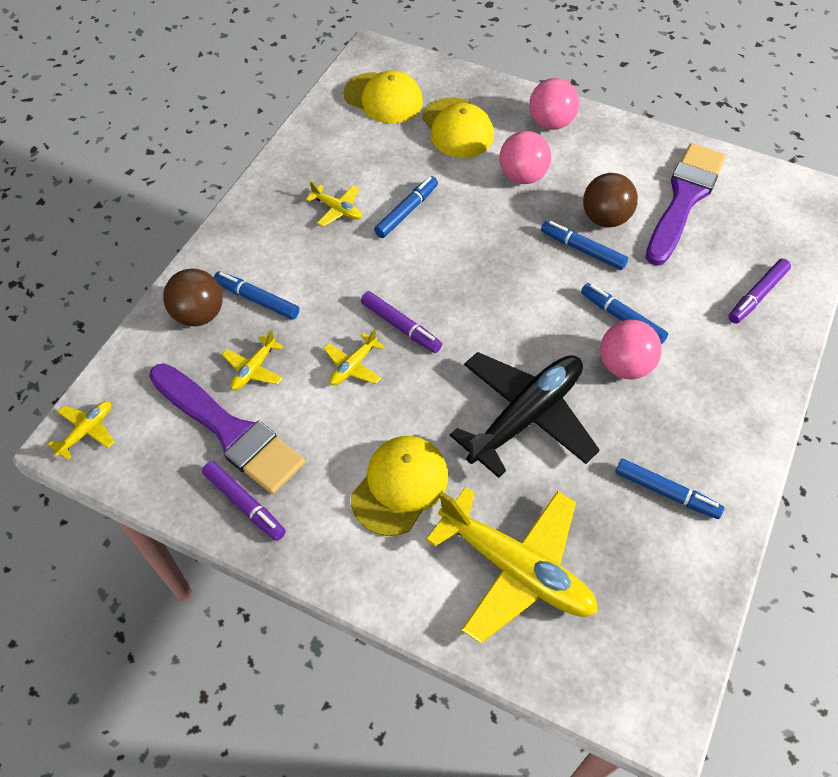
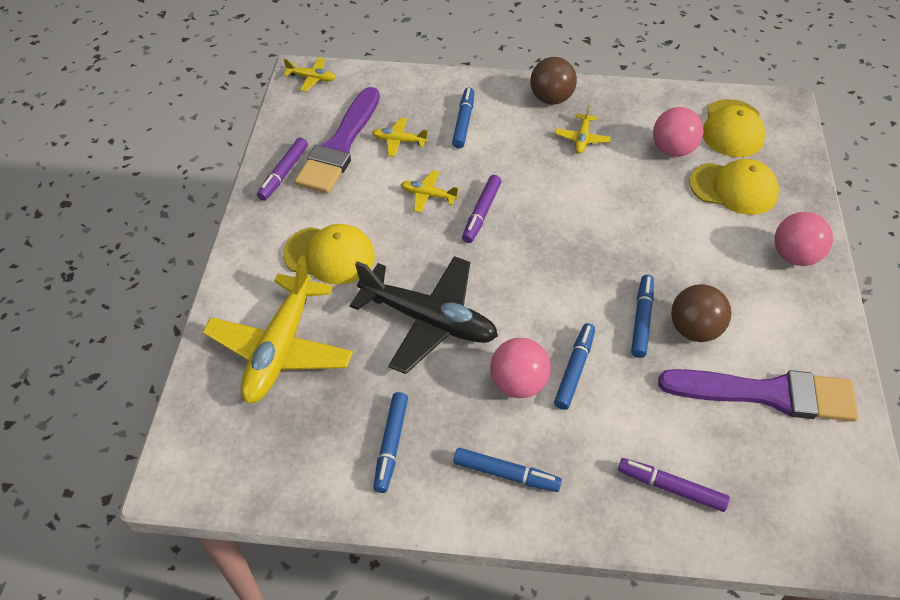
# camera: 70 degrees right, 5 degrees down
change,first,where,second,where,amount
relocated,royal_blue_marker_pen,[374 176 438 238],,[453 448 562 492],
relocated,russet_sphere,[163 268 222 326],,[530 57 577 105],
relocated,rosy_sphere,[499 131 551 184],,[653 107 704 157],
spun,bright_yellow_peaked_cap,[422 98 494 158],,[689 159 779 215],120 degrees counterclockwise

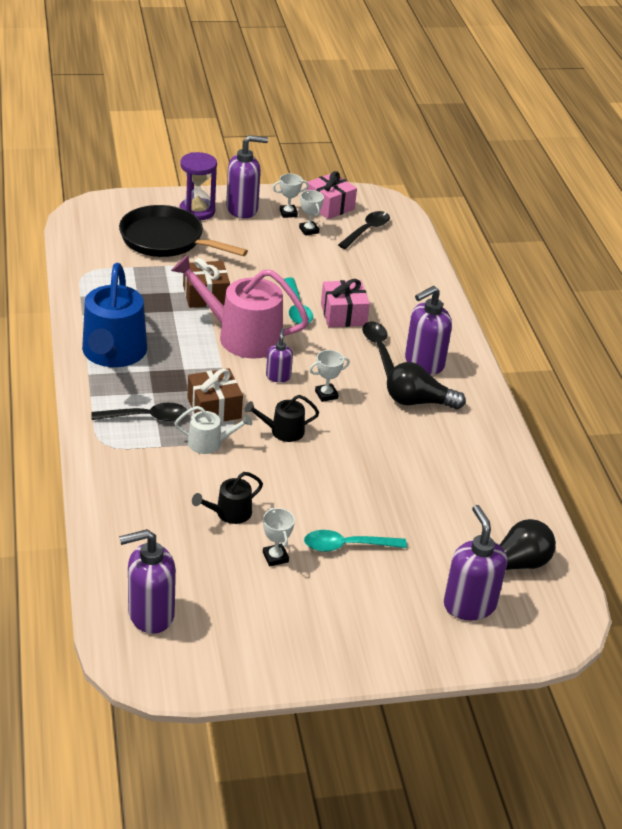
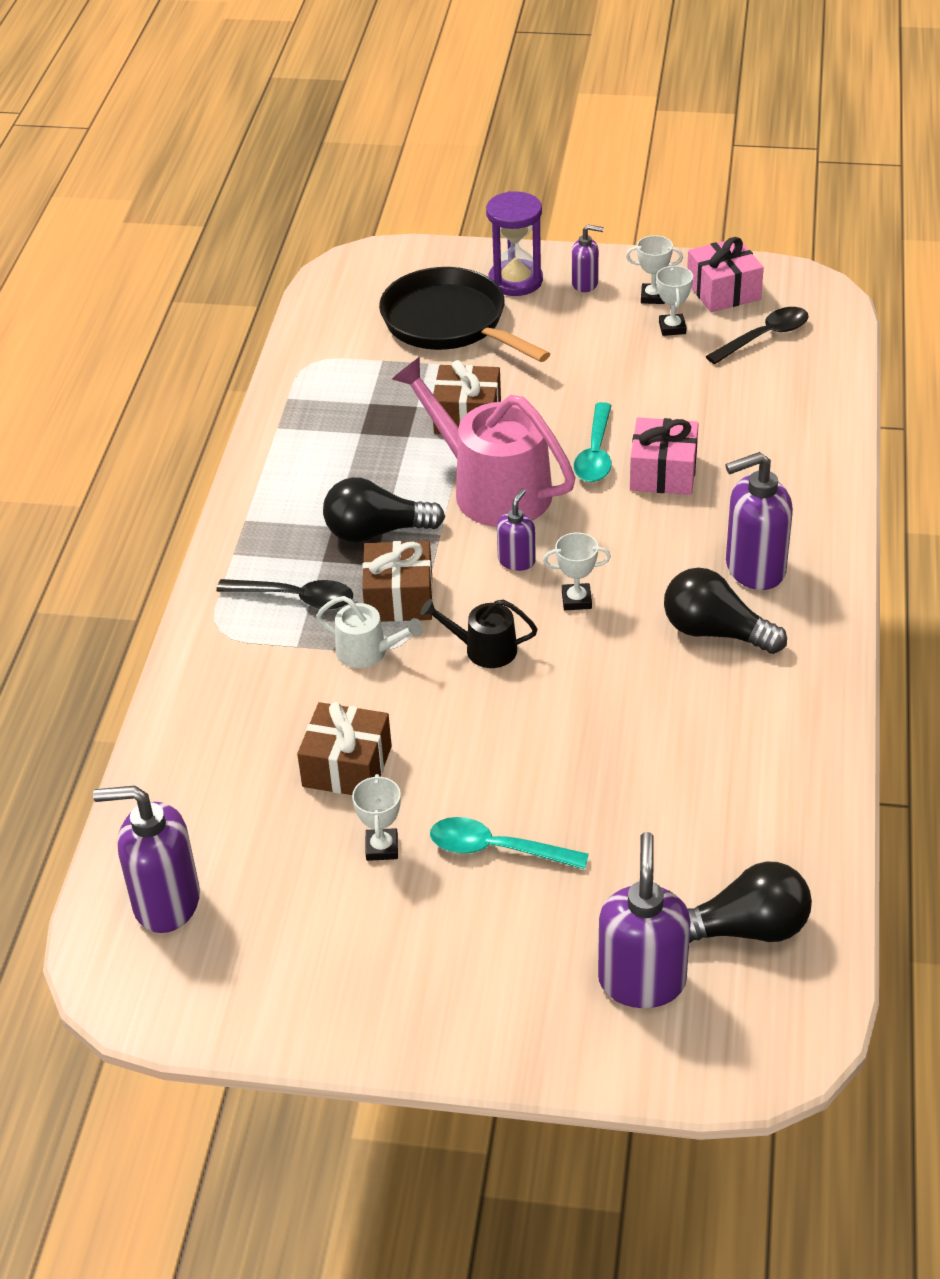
# camera: 25 degrees right, 5 degrees up
change,first,where,second,where,amount
exchanged,black_watering_pot,[192 472 263 524],russet_gift,[297 702 392 795],
appeared,,,black_lightbulb,[323 477 445 543],
size,royal_purple_pump_bottle,[226 135 268 218],,[572 225 604 292],x0.54
missing,royal_blue_watering_pot,[82 263 147 367],,,
missing,black_tablespoon,[362 322 394 378],,,

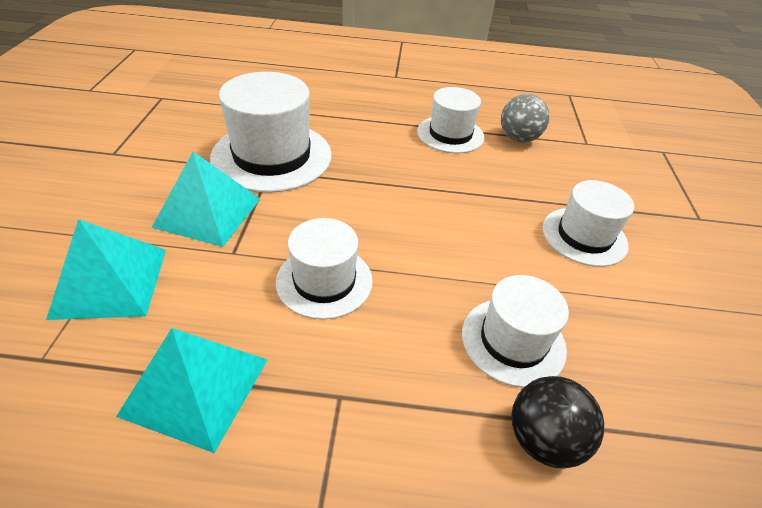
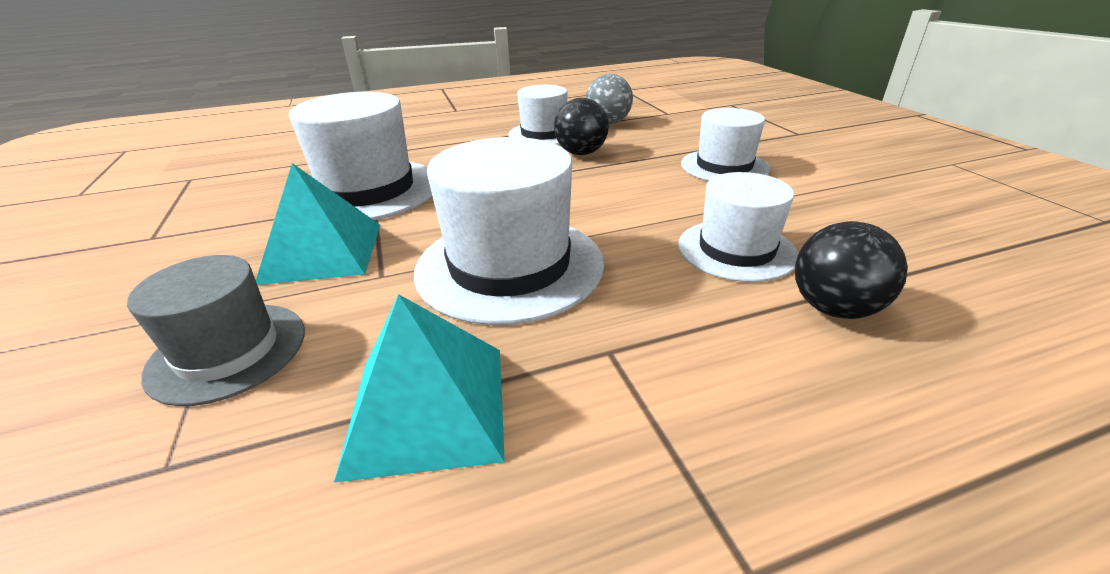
# camera: 20 degrees left, 10 degrees down
change,first,where,second,where,amount
exchanged,turquoise_solid_pyramid,[46 219 166 320],ash-grey_tall_hat,[127 255 305 406],
size,snow-white_tall_hat,[276 218 373 320],,[414 137 604 325],x1.60
appeared,,,black_sphere,[554 98 609 155],

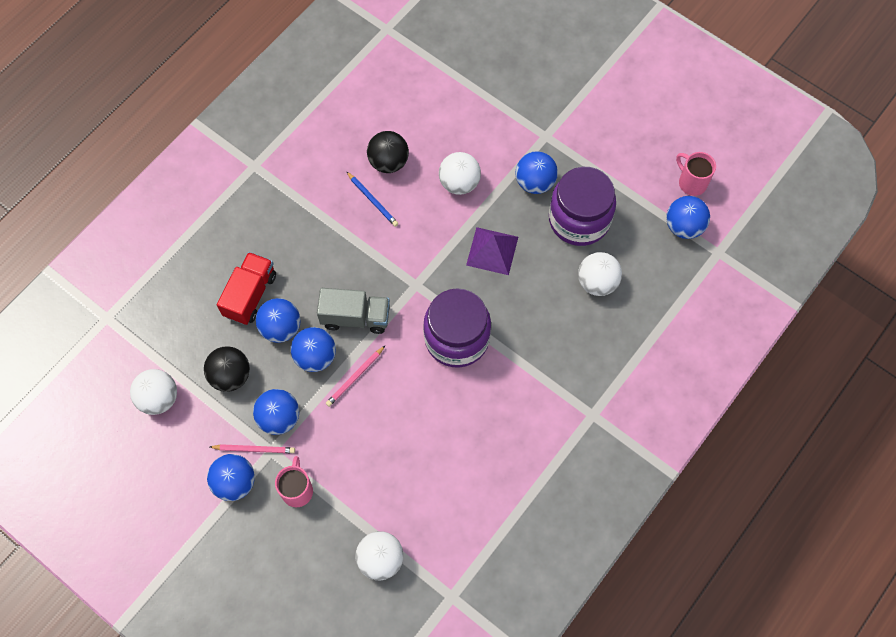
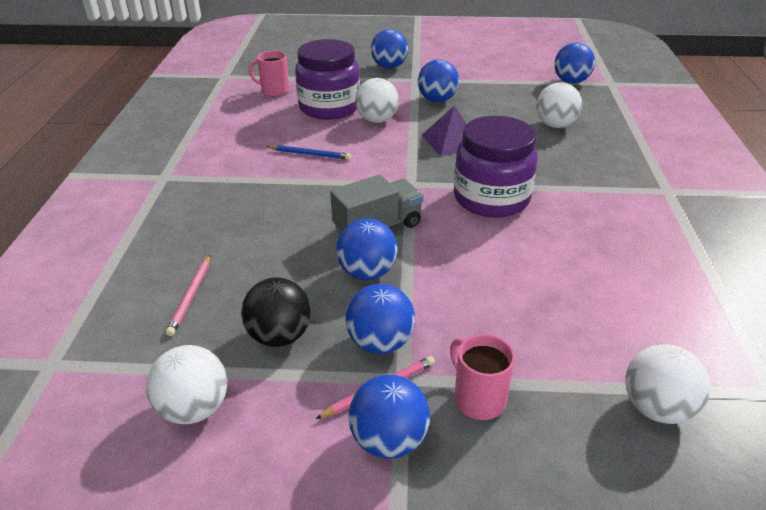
# camera: 35 degrees left, 30 degrees down
change,first,where,second,where,amount
relocated,rosy_pencil,[326 346 385 407],,[166 255 210 336],
relocated,rosy_tea_mug,[676 152 716 196],,[249 51 289 97],
relocated,royal_purple_jam_jar,[549 167 616 246],,[295 39 360 120],
relocated,royal_blue_sphere,[256 298 301 343],,[371 29 408 69],
missing,crimson_lorry,[217 252 276 325],,,
missing,black_sphere,[367 131 409 173],,,

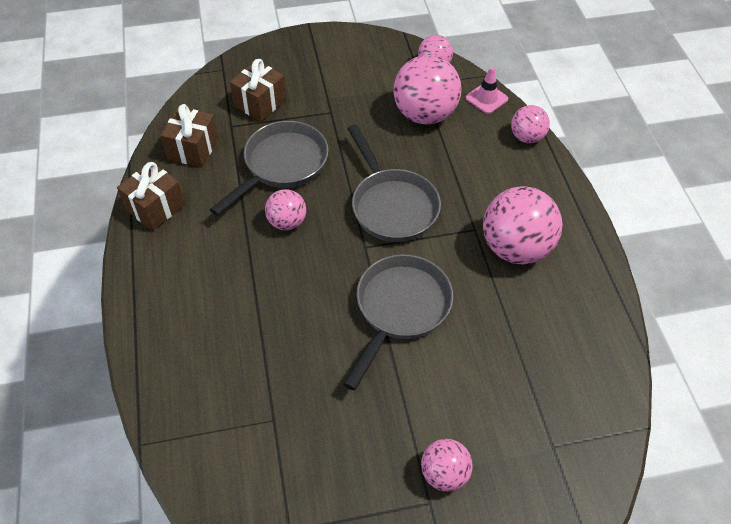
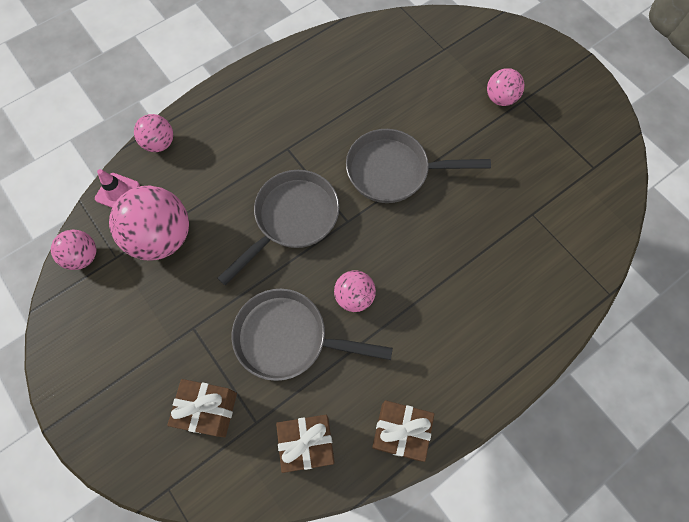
# camera: 115 degrees left, 15 degrees up
change,first,where,second,where,amount
missing,rosy_sphere,[483 186 562 264],,,

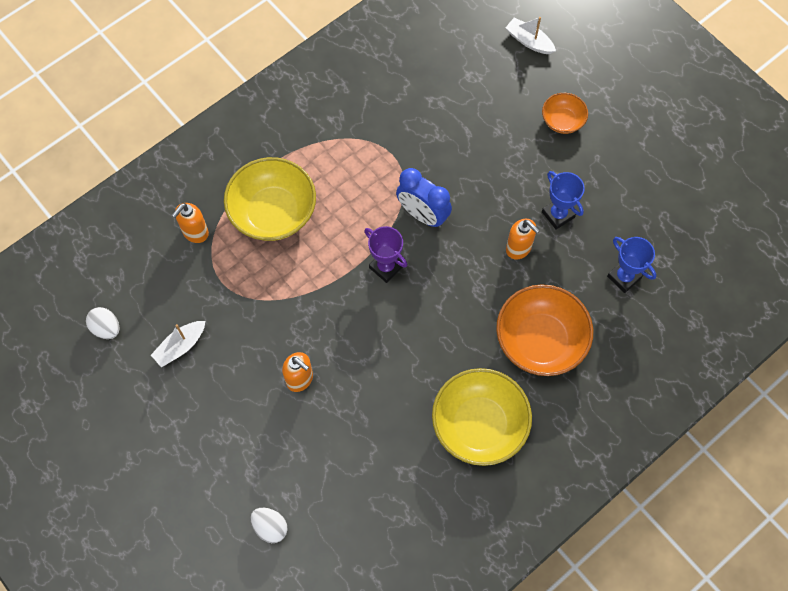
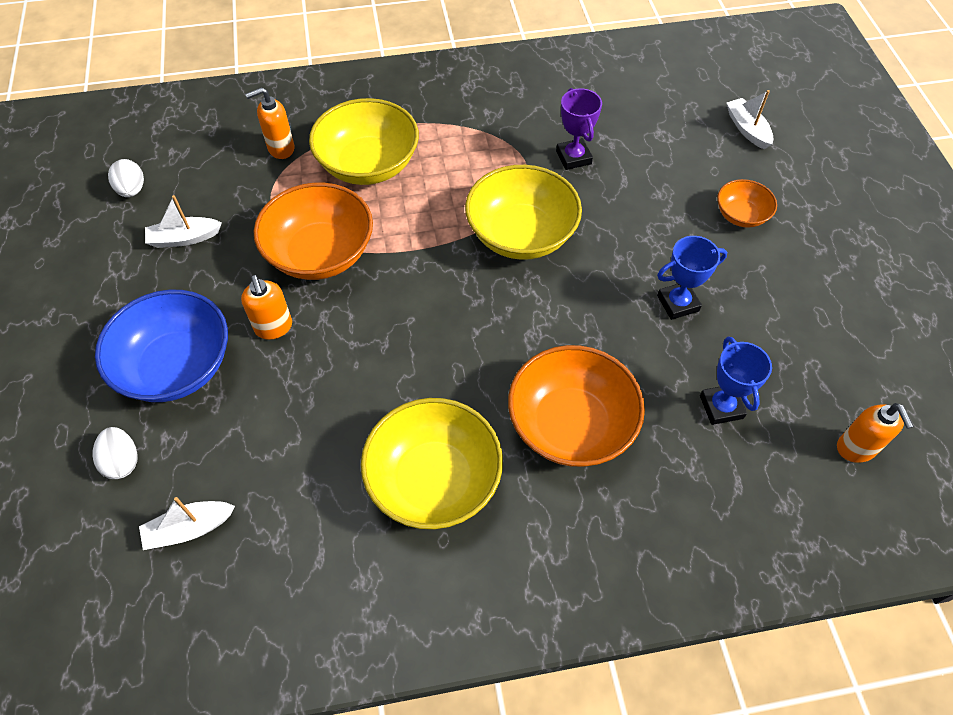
# camera: 30 degrees right, 10 degrees down
change,first,where,second,where,amount
appeared,,,royal_blue_deep_dish,[95 290 228 402],
appeared,,,snow-white_toy_boat,[139 497 235 550],
appeared,,,orange_deep_dish,[254 183 373 280],
exchanged,royal_blue_bedside_clock,[396 168 452 228],bright_yellow_deep_dish,[465 165 582 260],
relocated,royal_purple_award_cup,[364 226 407 283],,[556 88 602 170],
spun,royal_blue_award_cup,[542 171 585 230],,[657 236 727 320],75 degrees clockwise
relocated,orange_pump_bottle,[506 219 540 260],,[837 403 914 463],

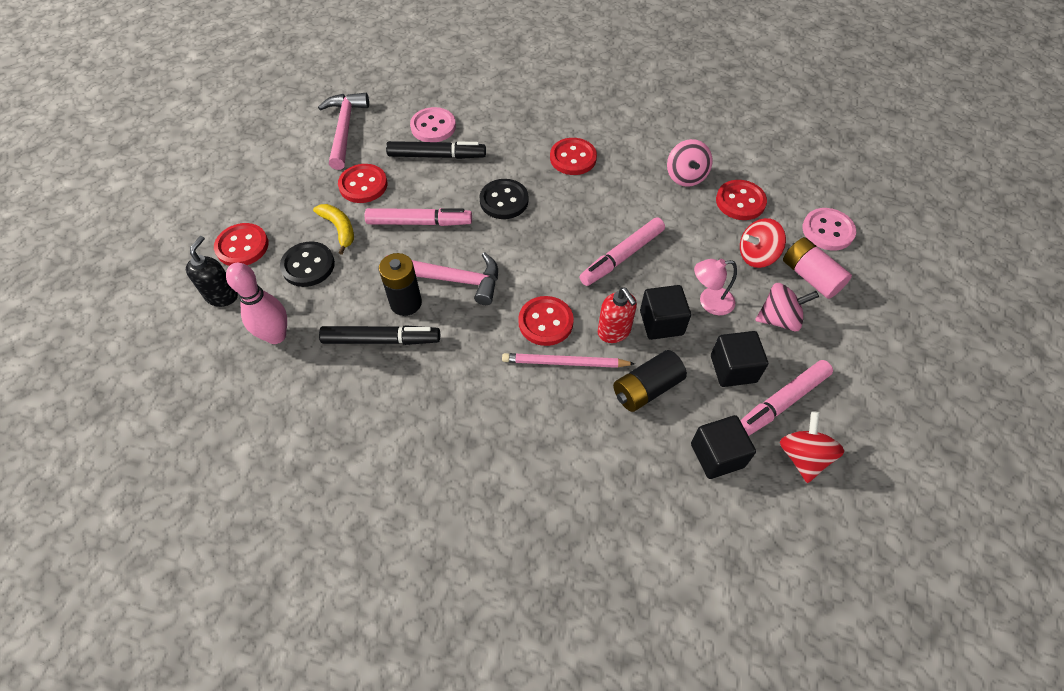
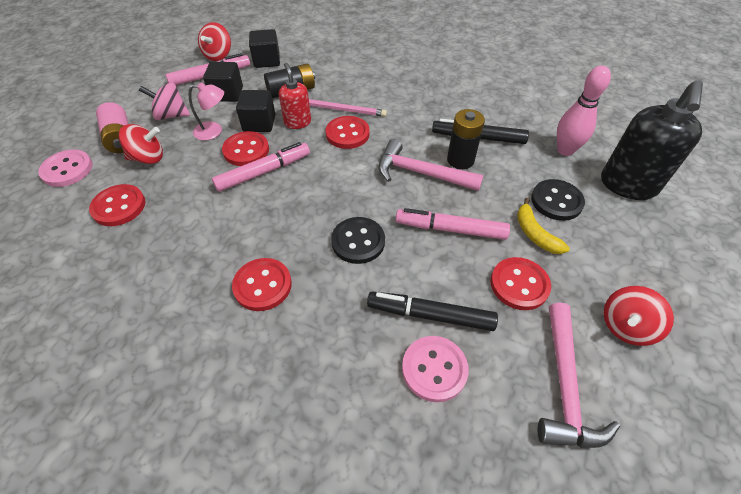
# camera: 170 degrees left, 5 degrees down
change,first,where,second,where,amount
relocated,crimson_button,[214 223 269 266],,[222 131 269 166],
size,black_pump_bottle,[186 236 238 307],,[601 80 703 200],x1.79
appeared,,,crimson_whirligig,[604 286 674 346],
missing,rosy_whirligig,[667 139 713 187],,,

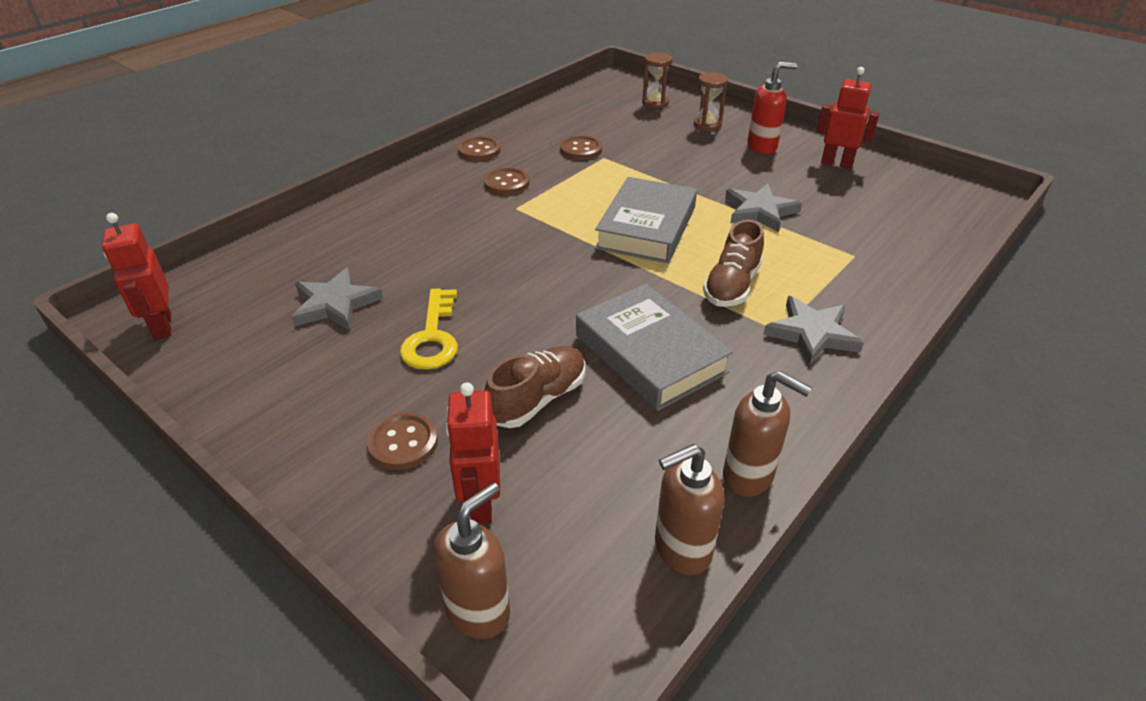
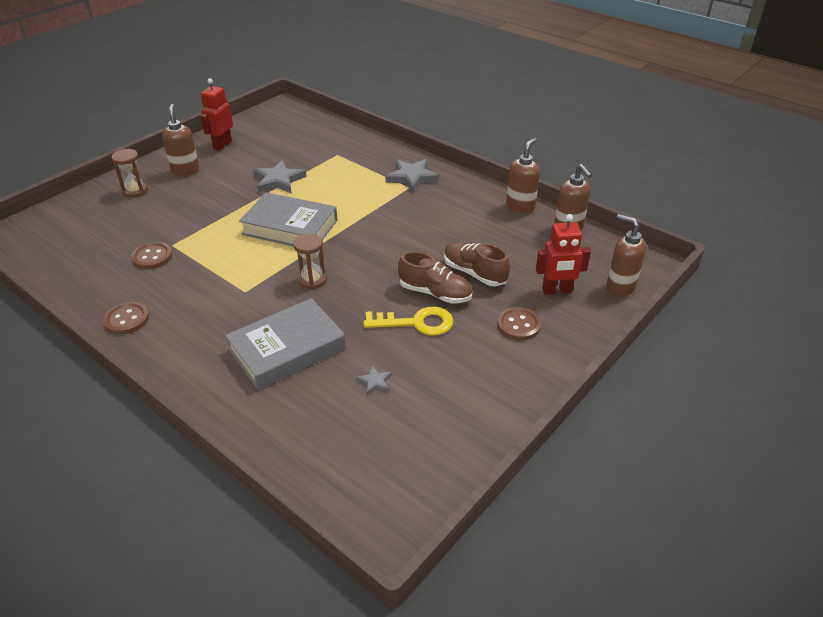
# camera: 90 degrees left, 0 degrees up
change,first,where,second,where,amount
colour,crimson_pump_bottle,[747 62 798 154],russet_pump_bottle,[162 104 199 176],
relocated,ash-grey_hardback,[576 284 733 411],,[225 298 346 390],
relocated,russet_hourglass,[642 52 673 108],,[293 233 327 289],
size,ash-grey_star_shape,[291 267 383 331],,[356 366 392 396],x0.50
relocated,russet_lace-up_shoe,[703 220 764 307],,[398 251 472 304],
missing,crimson_robot,[102 213 171 339],,,
missing,russet_button,[484 167 530 195],,,

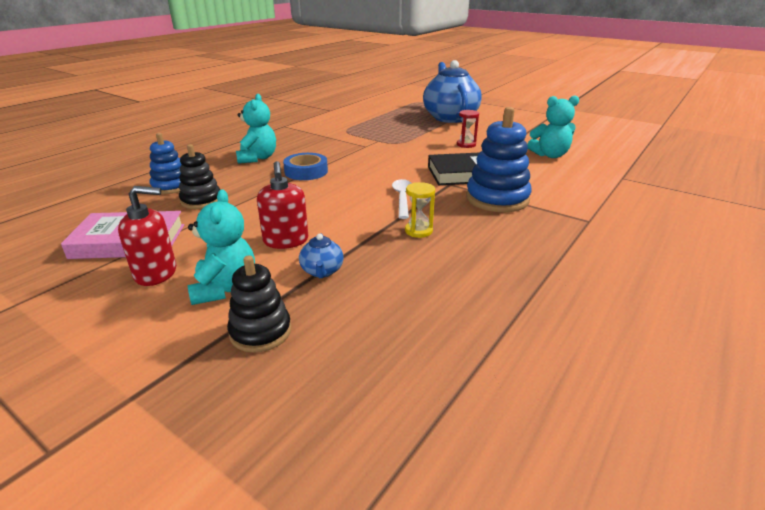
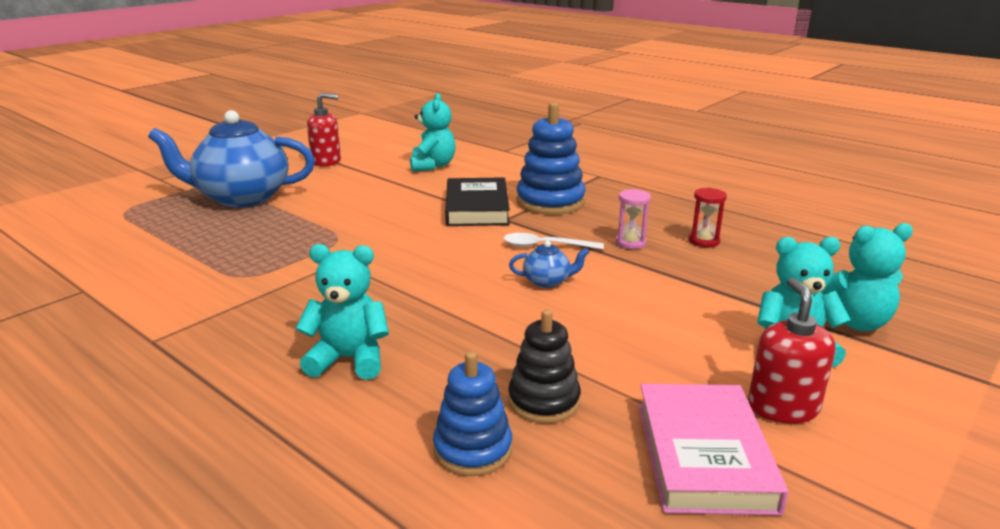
# camera: 85 degrees left, 5 degrees down
change,first,where,second,where,amount
relocated,crimson_pump_bottle,[257 161 308 249],,[307 93 341 167],
relocated,royal_blue_china_teapot,[299 233 344 278],,[509 240 590 288],
colour,bright_yellow_hourglass,[405 182 435 238],rosy_hourglass,[615 189 651 249],
relocated,crimson_hourglass,[457 110 479 148],,[689 188 727 247],
exchanged,black_ring_stacker,[227 255 291 352],turquoise_stuffed_bear,[821 223 913 331],
missing,royal_blue_roll_of_tape,[283 153 328 180],,,

